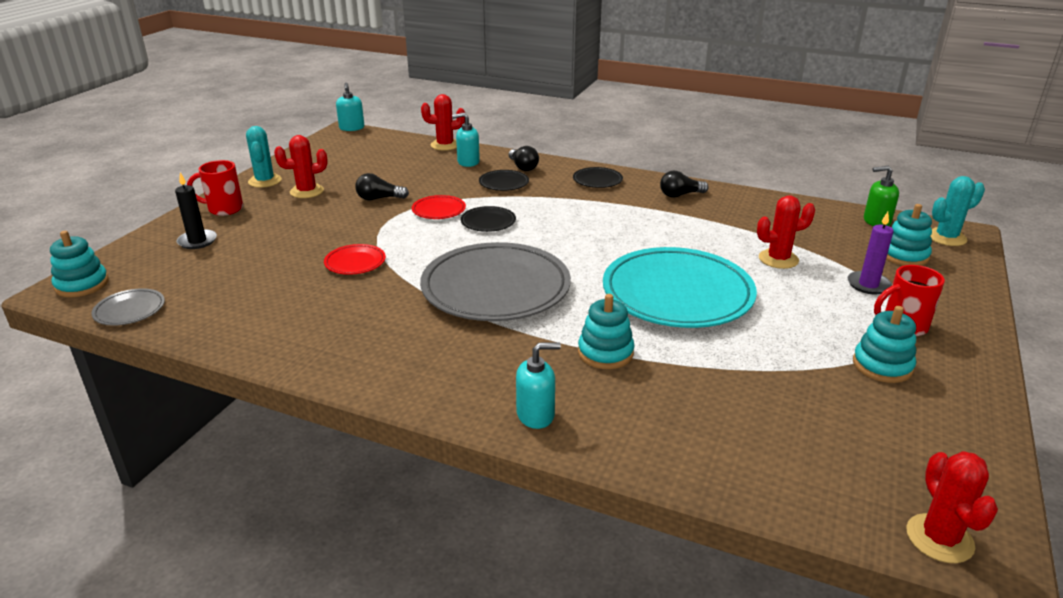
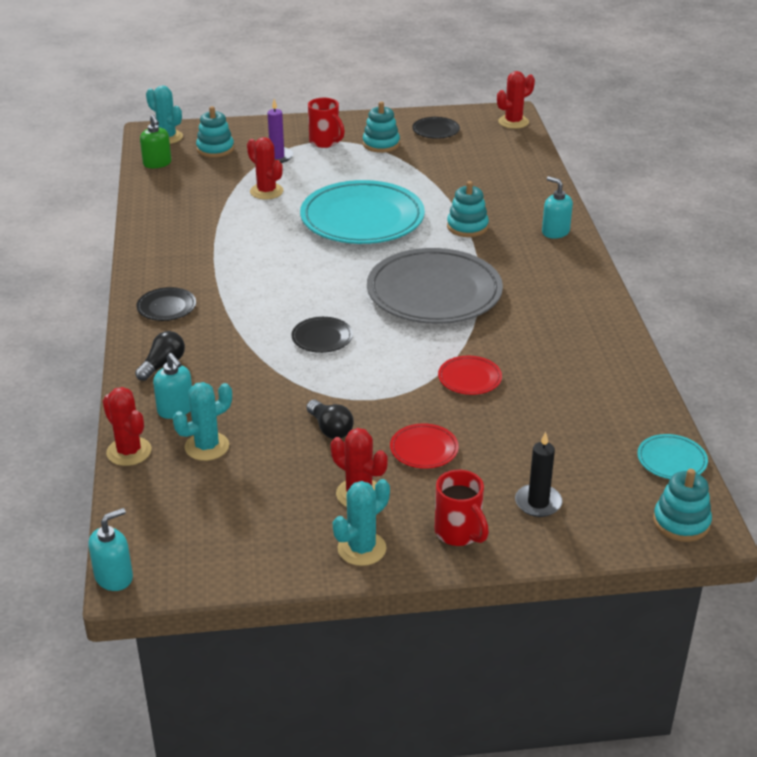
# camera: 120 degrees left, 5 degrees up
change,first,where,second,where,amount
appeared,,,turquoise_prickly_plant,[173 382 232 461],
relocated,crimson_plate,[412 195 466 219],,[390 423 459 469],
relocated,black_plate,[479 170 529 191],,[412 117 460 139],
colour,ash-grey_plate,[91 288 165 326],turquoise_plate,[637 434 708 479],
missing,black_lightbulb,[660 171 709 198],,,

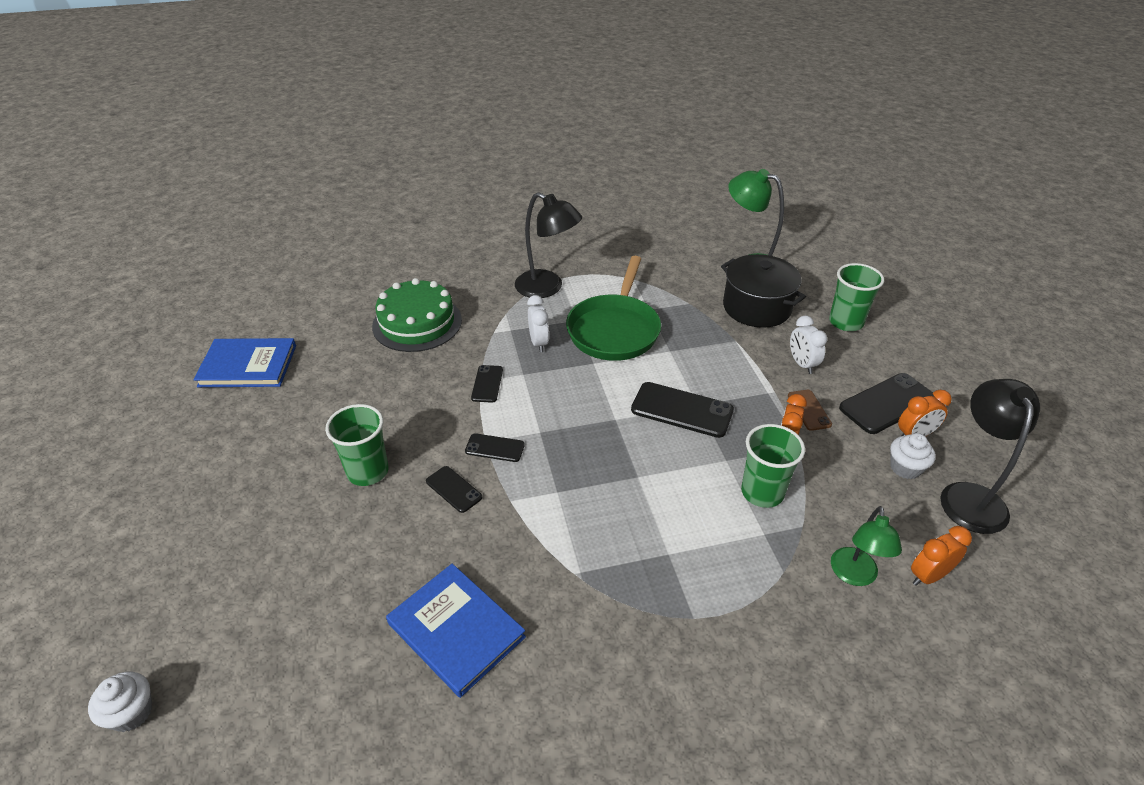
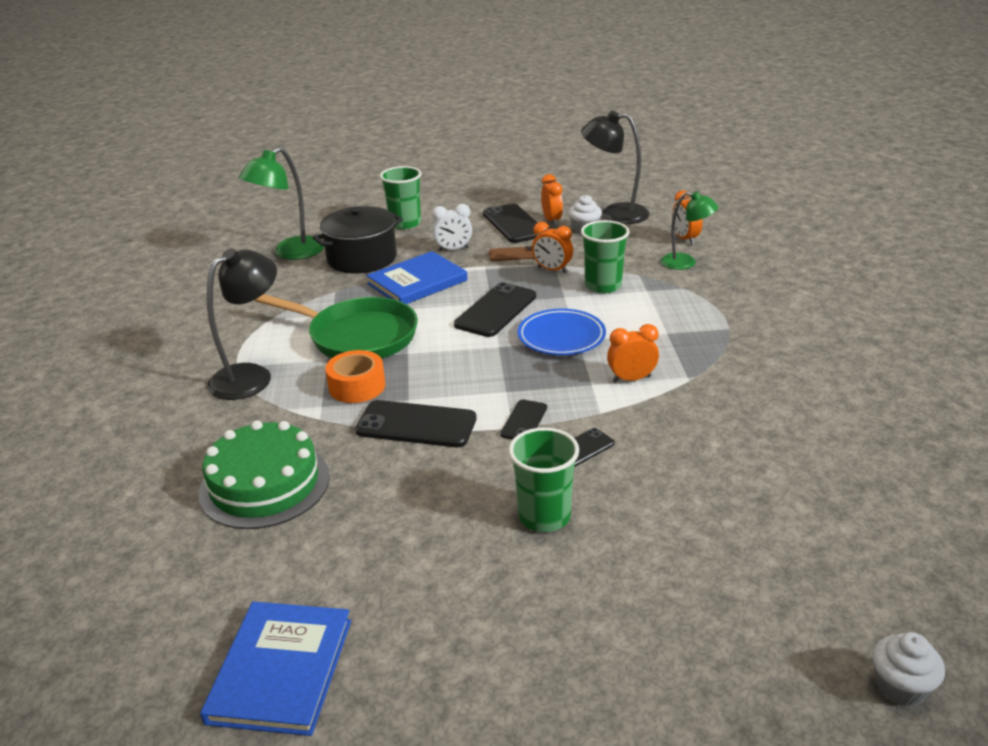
# camera: 80 degrees left, 10 degrees down
change,first,where,second,where,amount
exchanged,snow-white_bedside_clock,[527 295 549 352],orange_roll_of_tape,[325 350 385 403],
size,black_smartphone,[471 365 503 403],,[355 400 477 447],x1.80
relocated,royal_blue_hardback,[386 564 526 698],,[366 251 468 304],
appeared,,,royal_blue_plate,[518 309 606 355],
appeared,,,orange_bedside_clock,[607 324 659 383],

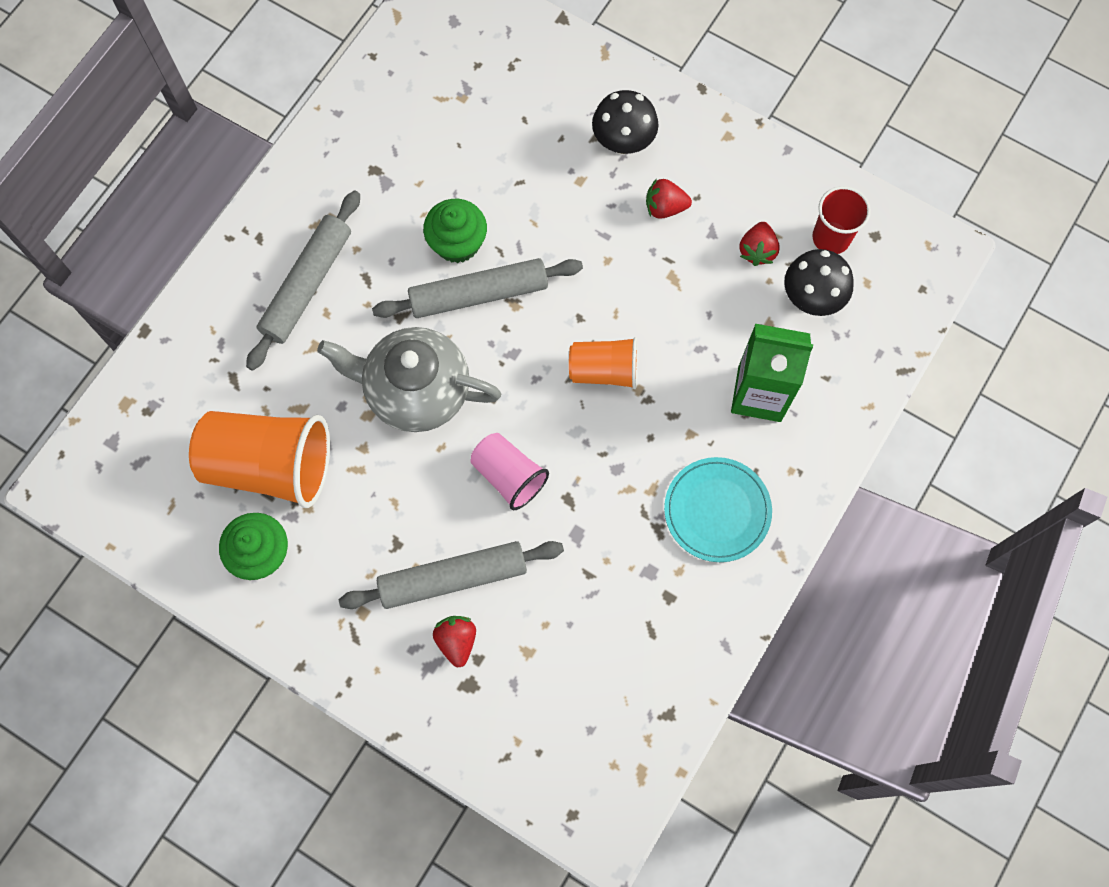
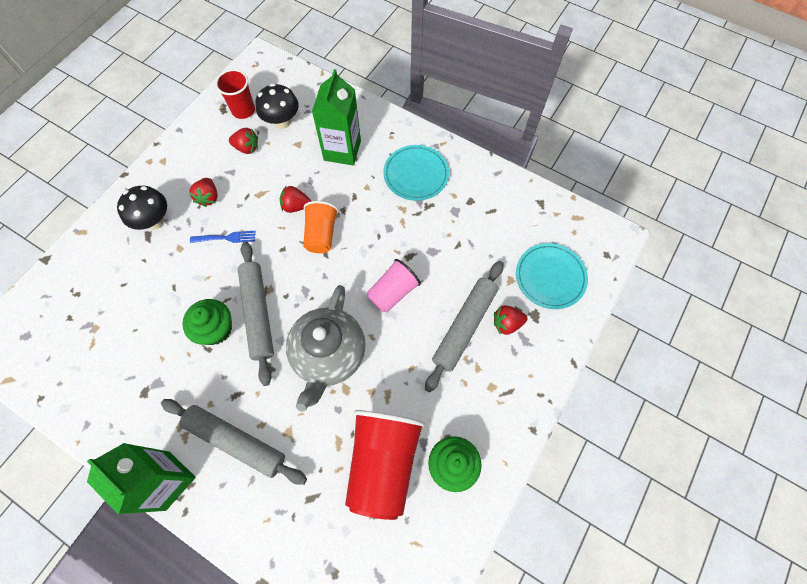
# camera: 90 degrees left, 5 degrees down
change,first,where,second,where,amount
appeared,,,leaf-green_milk_carton,[87 443 196 515],
appeared,,,royal_blue_table_fork,[190 231 255 243],
appeared,,,crimson_toy_strawberry,[280 186 311 213],
colour,orange_cup,[189 411 330 508],crimson_cup,[345 410 425 520],
spun,ash-grey_rolling_pin,[339 541 564 609],,[425 261 504 392],45 degrees clockwise
appeared,,,turquoise_plate,[516 243 588 309],

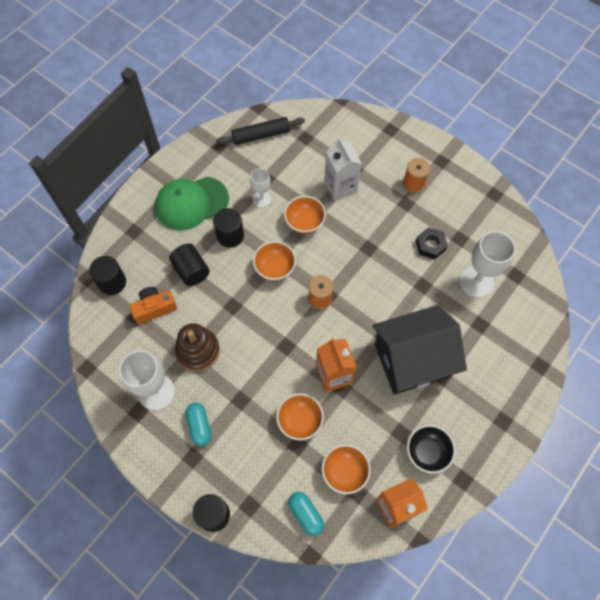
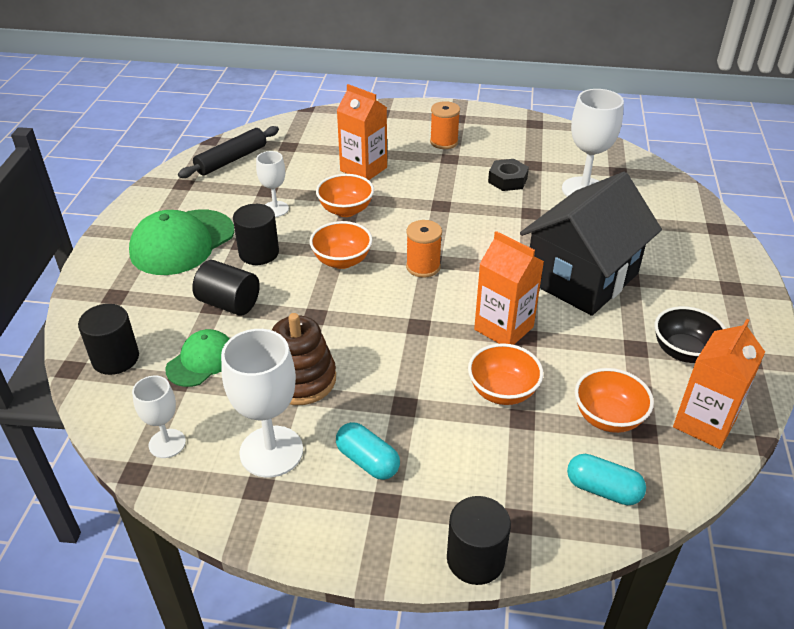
# camera: 30 degrees left, 25 degrees down
change,first,where,second,where,amount
appeared,,,snow-white_chalice,[132 376 186 458],
exchanged,orange_camera,[129 287 177 324],leaf-green_peaked_cap,[165 329 230 387],
colour,snow-white_milk_carton,[324 137 362 201],orange_milk_carton,[337 84 387 180],

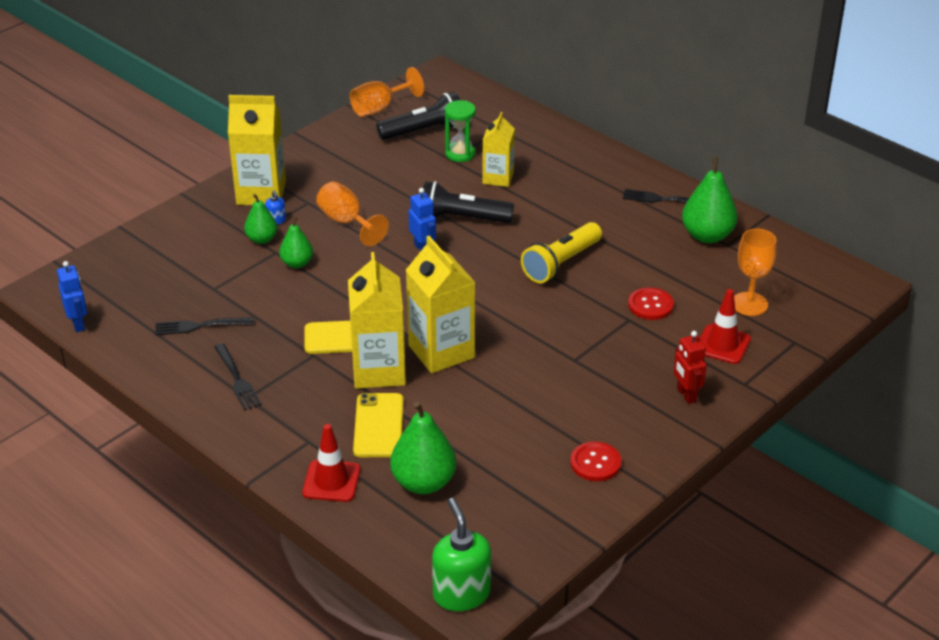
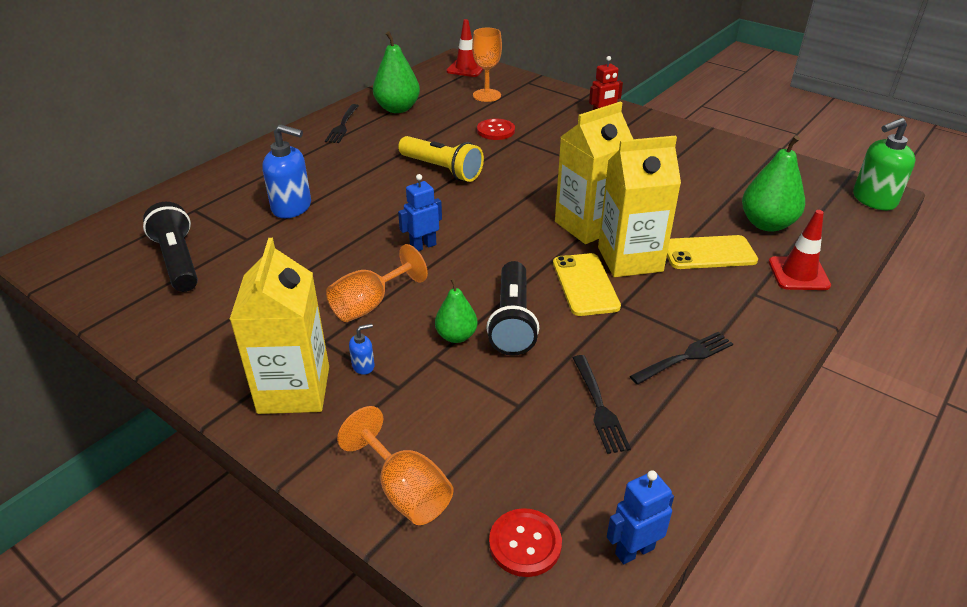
# camera: 95 degrees left, 0 degrees up
change,first,where,second,where,amount
exchanged,bright_yellow_milk_carton,[482 112 515 187],royal_blue_pump_bottle,[262 124 311 218],
relocated,orange_chalice,[350 67 424 117],,[337 406 453 525],
relocated,crimson_traffic_cone,[700 289 751 364],,[447 19 484 77],
relocated,black_flashlight,[423 181 514 223],,[486 261 539 356],
relocated,crimson_button,[570 441 622 481],,[489 508 562 577],
missing,leaf-green_pear,[244 194 277 244],,,
missing,leaf-green_hourglass,[445 100 476 162],,,

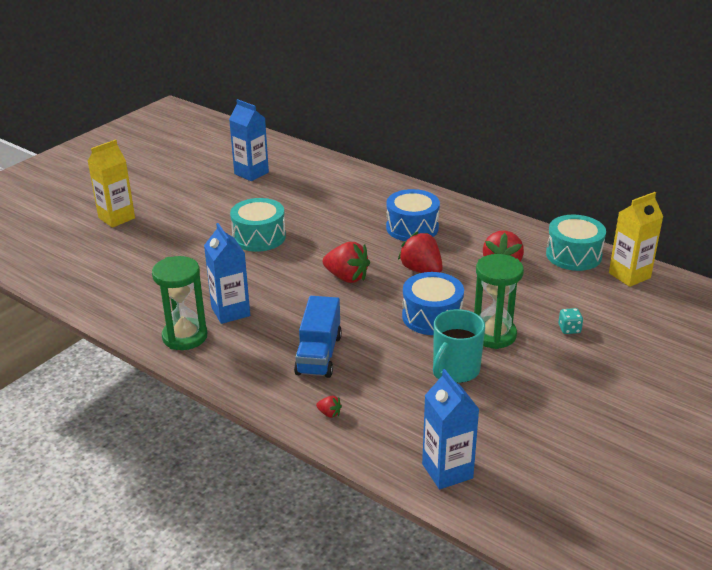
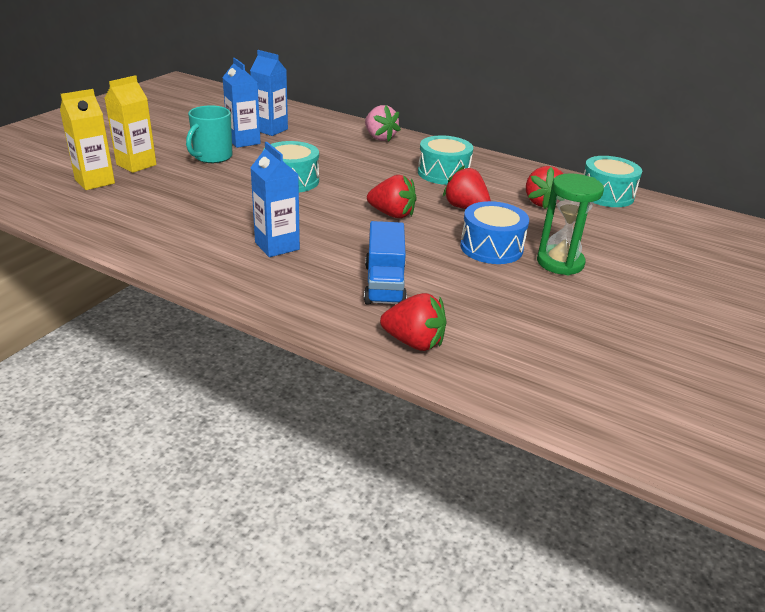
# camera: 10 degrees left, 0 degrees up
change,first,where,second,where,amount
relocated,bright_yellow_milk_carton,[609 192 663 287],,[60 89 115 190],
relocated,turquoise_tea_mug,[433 309 485 383],,[186 105 233 163],
relocated,royal_blue_milk_carton,[422 369 480 489],,[222 58 261 148],
appeared,,,rosy_toy_strawberry,[365 105 401 141],
size,crimson_toy_strawberry,[316 396 342 418],,[380 293 447 351],x2.25
colour,royal_blue_toy_drum,[386 189 440 241],turquoise_toy_drum,[418 136 473 185],
missing,leaf-green_hourglass,[152 256 207 350],,,
missing,turquoise_dice,[558 308 583 334],,,

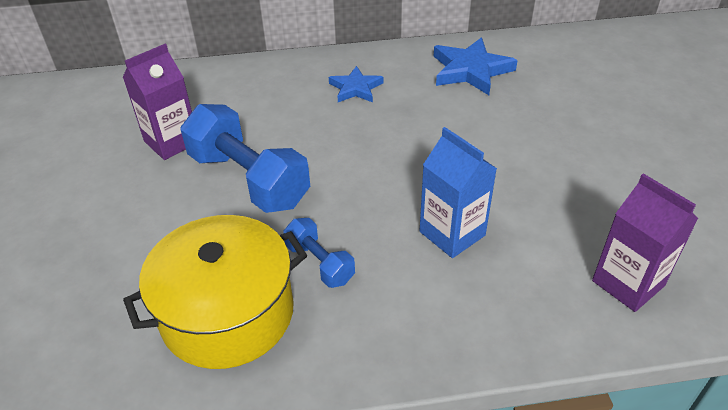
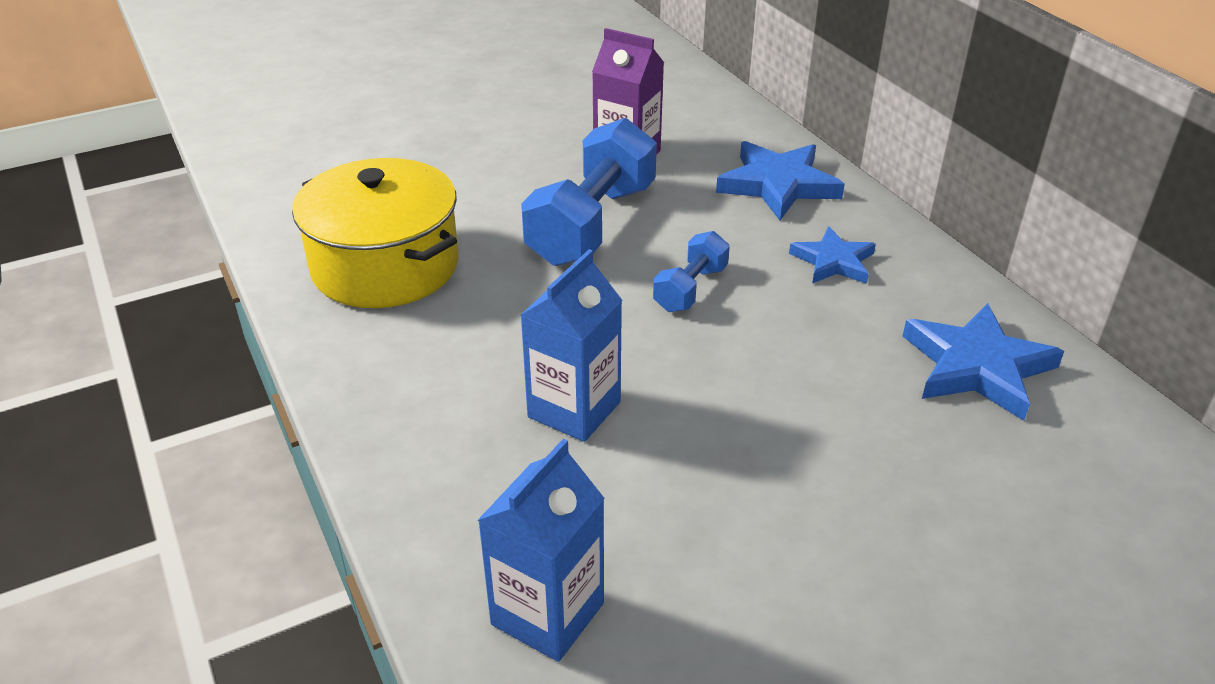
# camera: 70 degrees right, 5 degrees down
change,first,where,second,where,amount
colour,royal_purple_milk_carton,[592 173 698 312],royal_blue_milk_carton,[478 439 605 662],
relocated,royal_blue_free_weight,[283 218 355 288],,[653 231 730 312],
appeared,,,royal_blue_star_shape,[716 141 845 220],

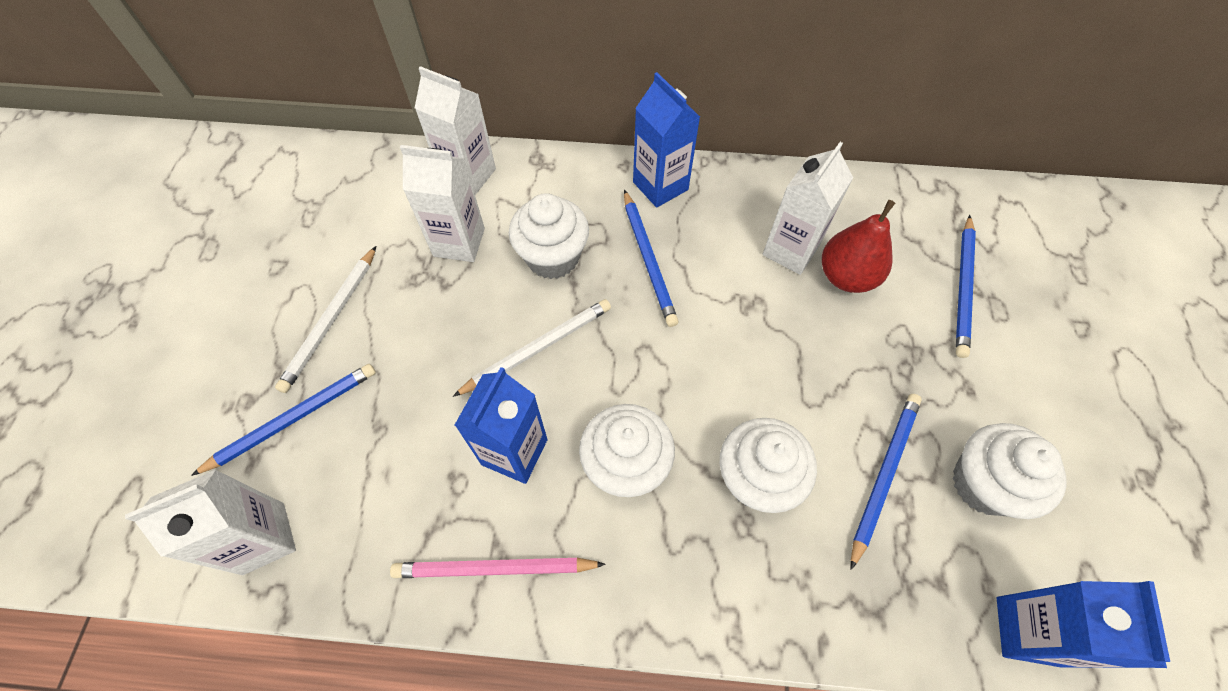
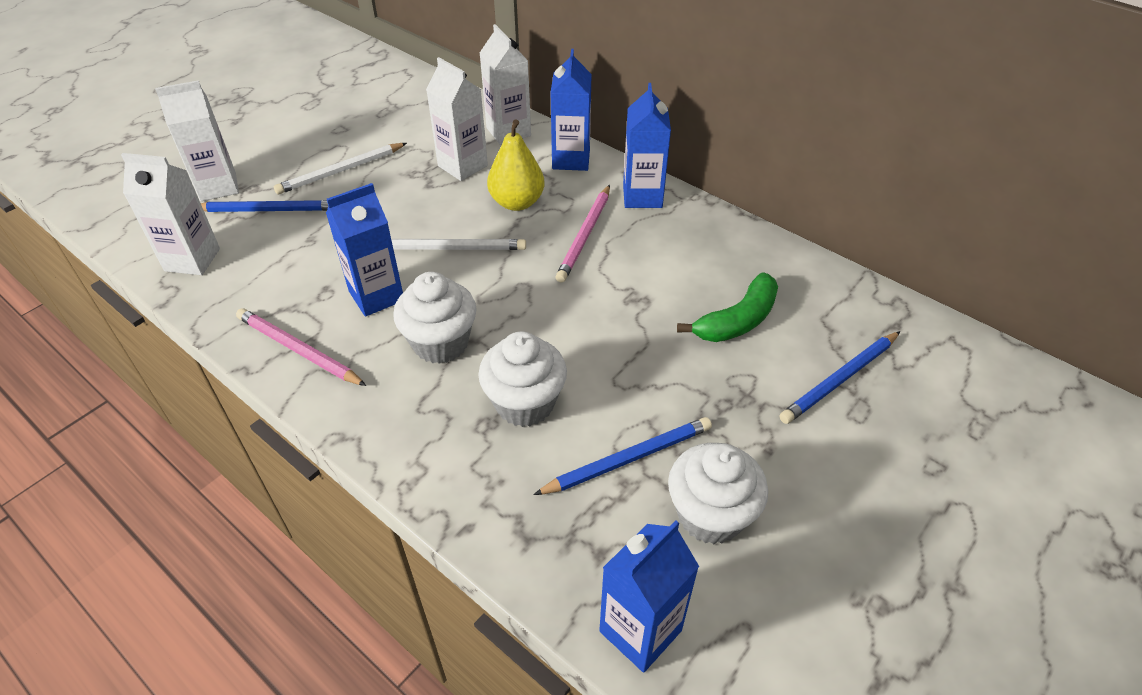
# camera: 35 degrees right, 15 degrees down
change,first,where,second,where,amount
relocated,snow-white_milk_carton,[763 142 853 275],,[155 80 239 201],
exchanged,snow-white_fairy_cake,[509 193 589 279],bright_yellow_pear,[487 119 545 211],
appeared,,,royal_blue_milk_carton,[551 49 592 171],
colour,royal_blue_pencil,[624 190 678 327],rosy_pencil,[555 185 610 283],
exchanged,crimson_pear,[822 200 895 293],leaf-green_banana_fruit,[677 272 778 342],

